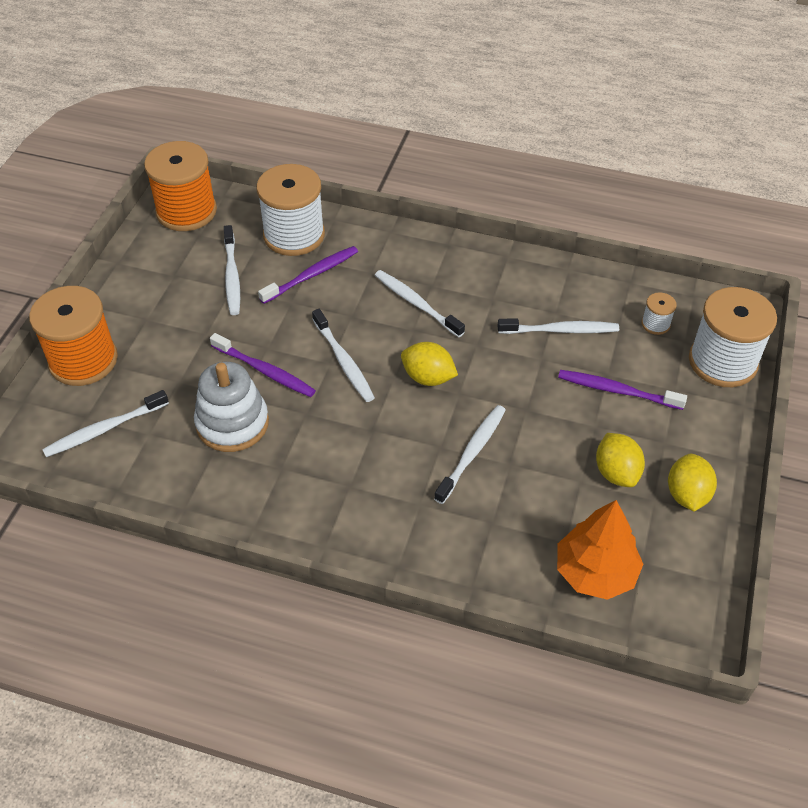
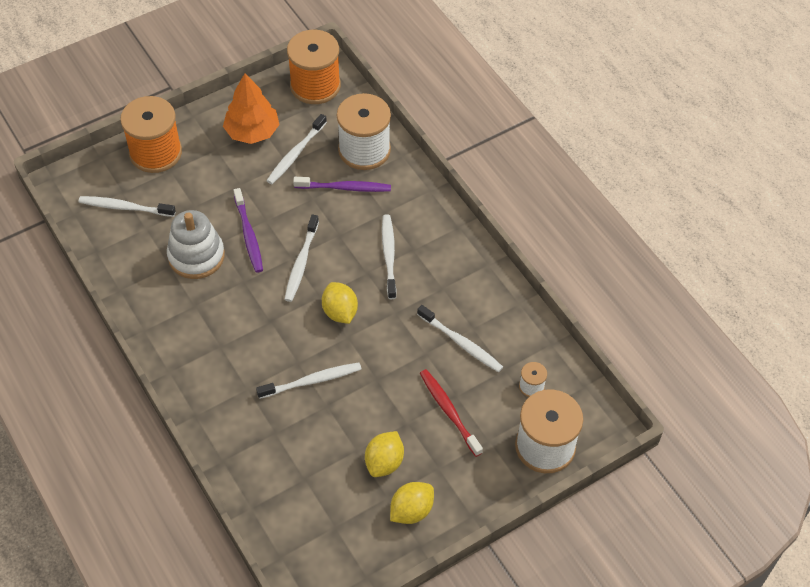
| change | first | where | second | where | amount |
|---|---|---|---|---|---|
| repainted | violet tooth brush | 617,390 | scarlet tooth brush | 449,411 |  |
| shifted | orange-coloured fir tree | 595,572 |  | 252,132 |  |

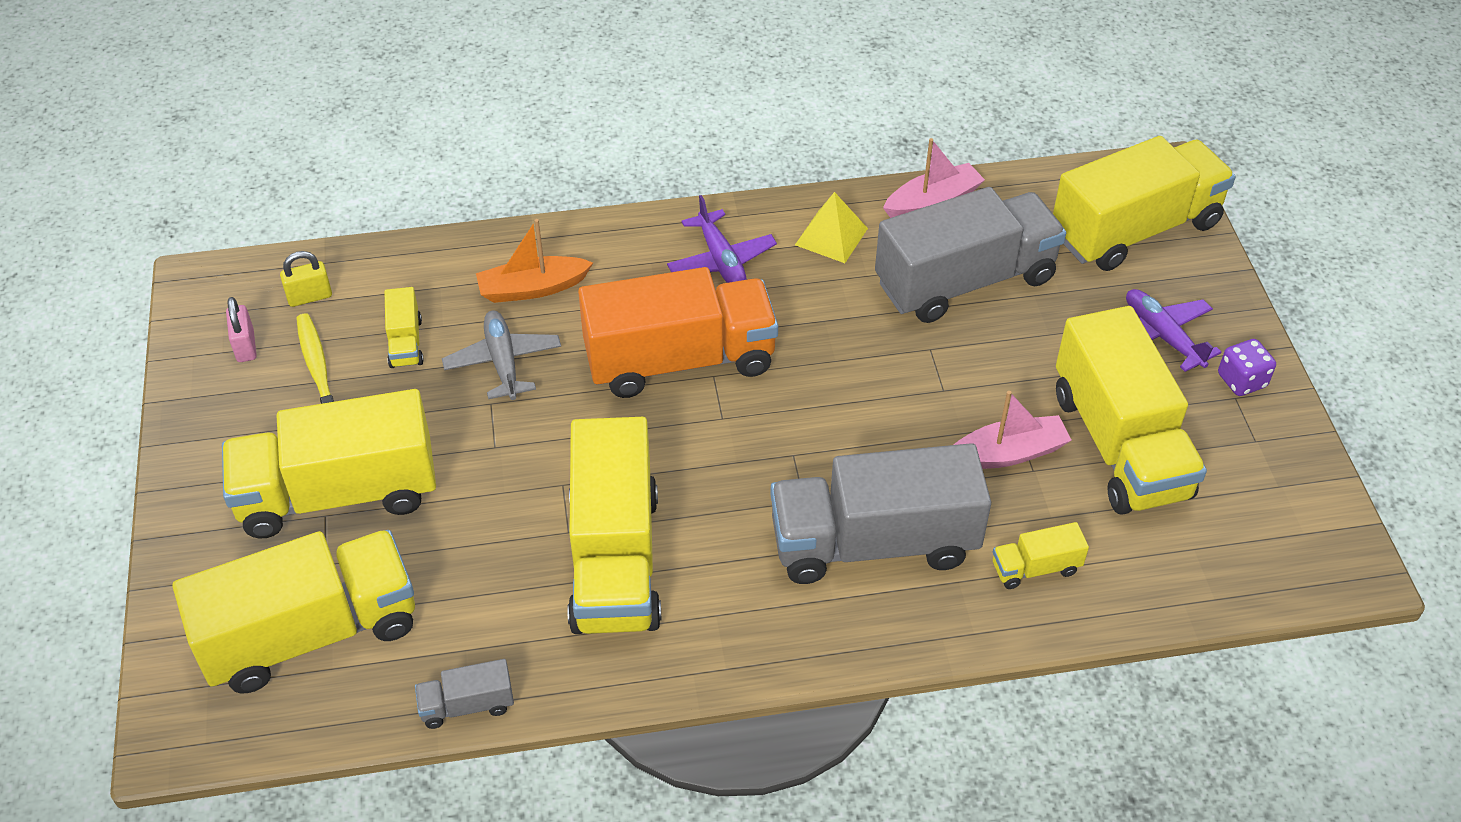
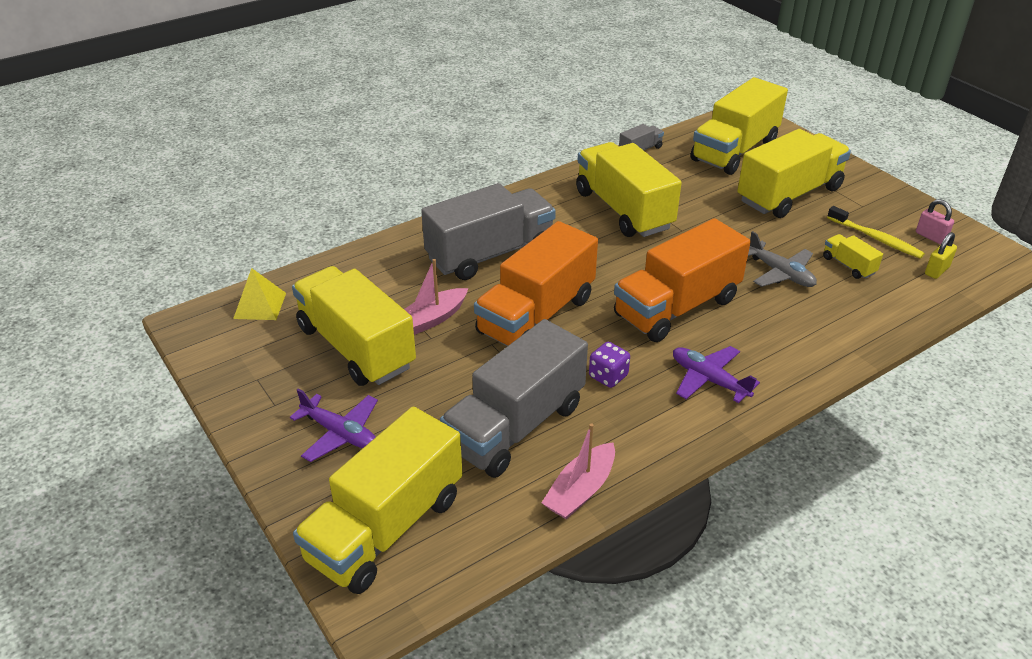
| change | first | where | second | where | amount |
|---|---|---|---|---|---|
| shifted | golden pyramid | 831,236 |  | 260,305 |  |
| gone | orange-coloured toy boat | 532,288 |  |  |  |
| shifted | violet die | 1241,381 |  | 608,376 |  |
| gone | golden lorry | 1035,568 |  |  |  |
| new |  |  | orange-coloured lorry | 536,315 |  |

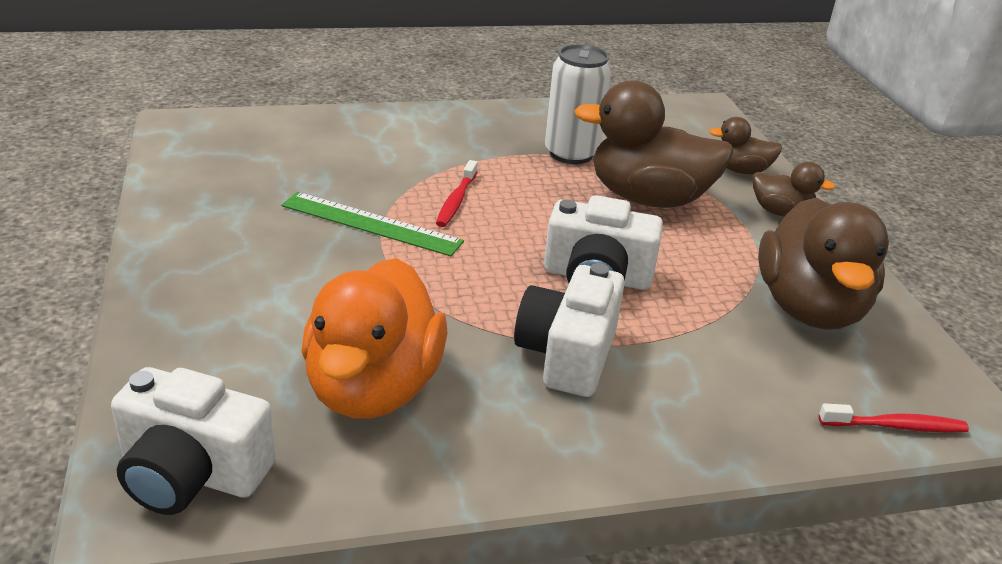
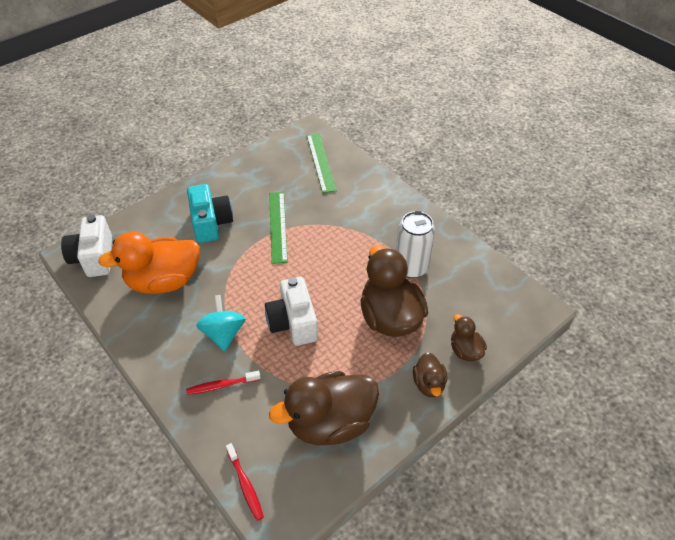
| change | first | where | second | where | amount |
|---|---|---|---|---|---|
| shifted | scarlet tooth brush | 456,201 |  | 221,385 |  |
| swapped | pure white photo camera | 567,354 | turquoise spinning top | 223,333 |  |
| new |  |  | emerald measuring stick | 320,162 |  |
| new |  |  | turquoise photo camera | 211,223 |  |

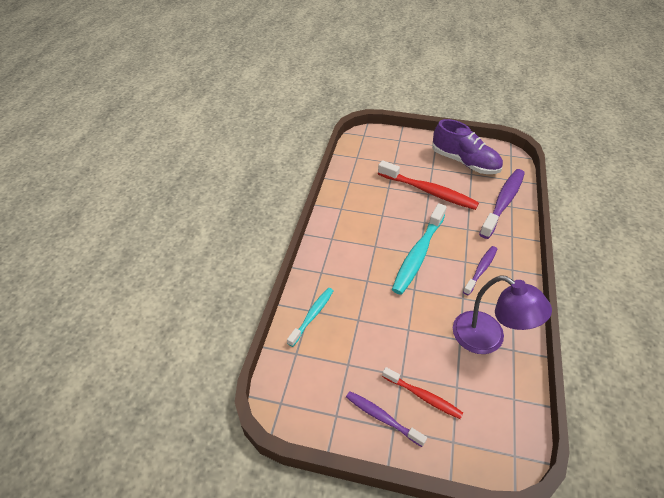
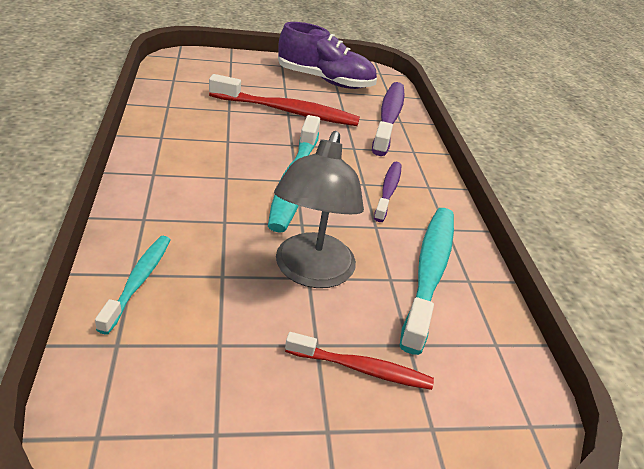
| change | first | where | second | where | amount |
|---|---|---|---|---|---|
| swapped | violet desk lamp | 488,339 | turquoise tooth brush | 429,272 |  |
| gone | violet tooth brush | 382,417 |  |  |  |
| new |  |  | gray desk lamp | 311,272 |  |

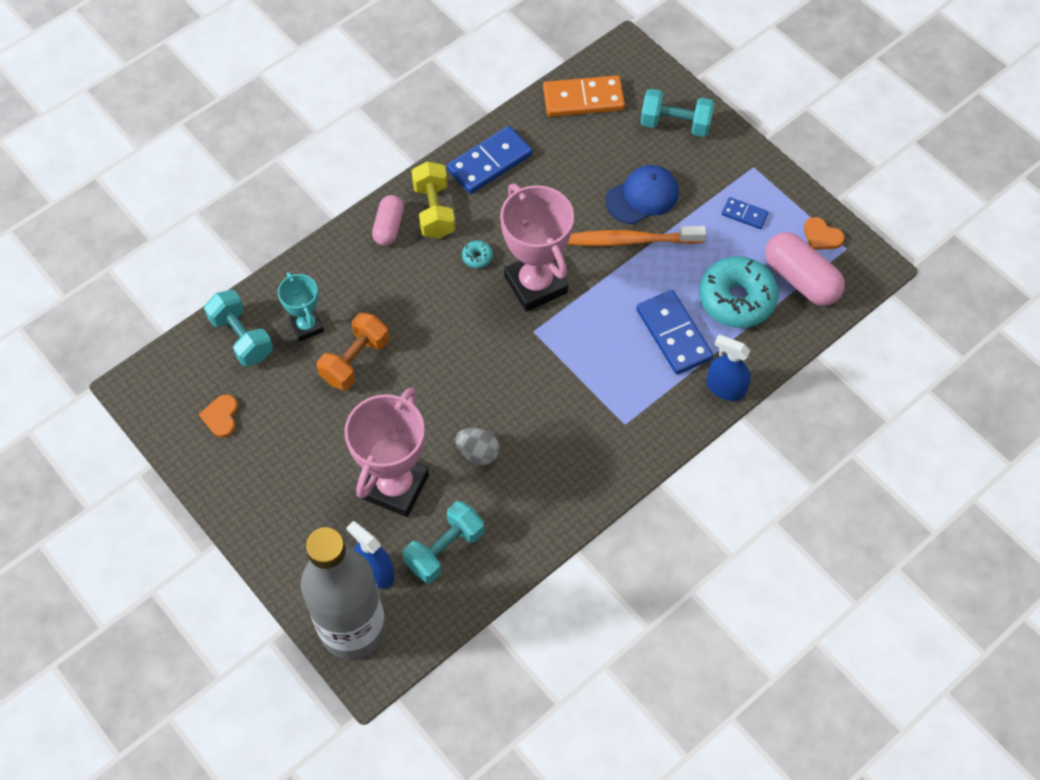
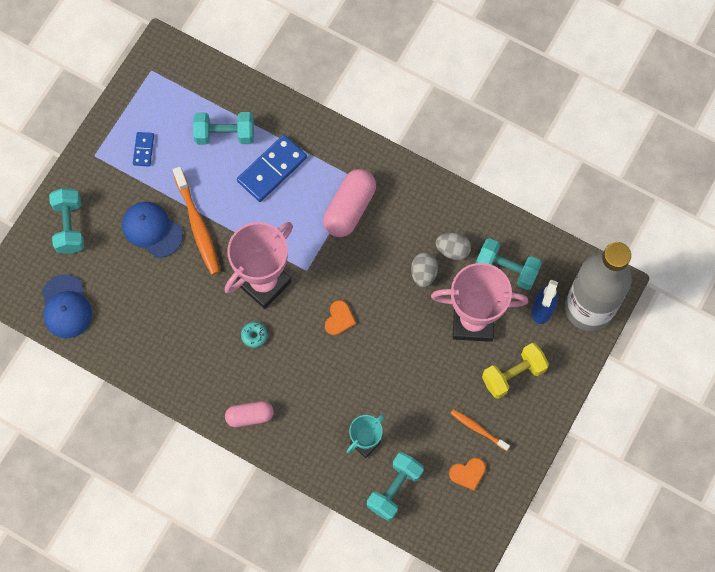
| change | first | where | second | where | amount |
|---|---|---|---|---|---|
| swapped | orange-coloured domino tile | 583,99 | blue baseball cap | 66,307 |  |
| gone | blue domino tile | 489,162 |  |  |  |
| shifted | golden dumbbell | 434,211 |  | 513,374 |  |
| shifted | orange-coloured love heart | 822,236 |  | 339,319 |  |
| shifted | rose-pink capsule | 800,279 |  | 350,208 |  |
| swapped | turquoise glazed donut | 736,299 | turquoise dumbbell | 225,134 |  |
| gone | orange-coloured dumbbell | 355,360 |  |  |  |
| gone | blue sprayer | 725,388 |  |  |  |
| new |  |  | gray egg | 452,250 |  |
| new |  |  | orange-coloured tooth brush | 478,429 |  |

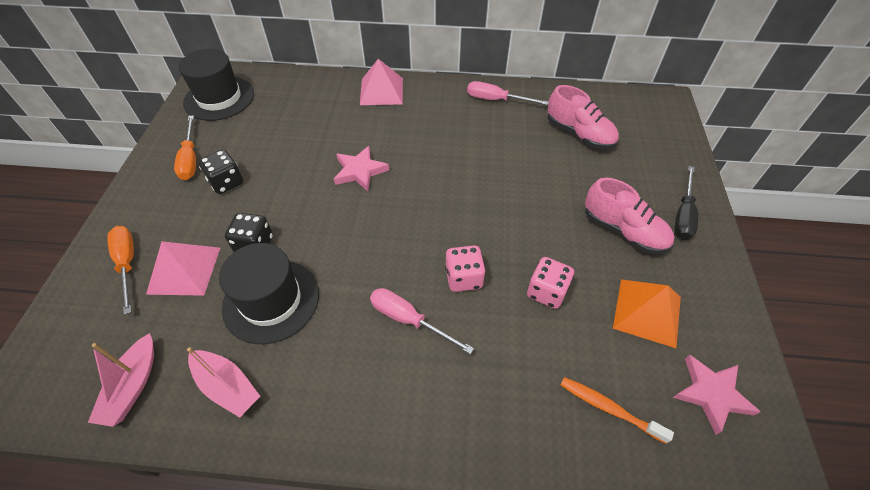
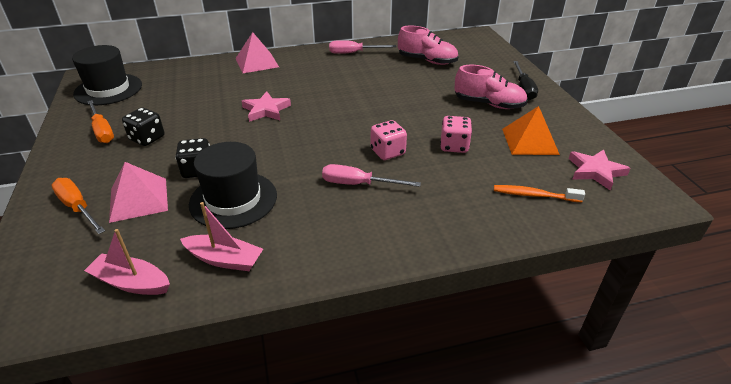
| change | first | where | second | where | amount |
|---|---|---|---|---|---|
| rotated | rose-pink toy boat | 133,386 |  | 131,282 | 120 degrees clockwise |

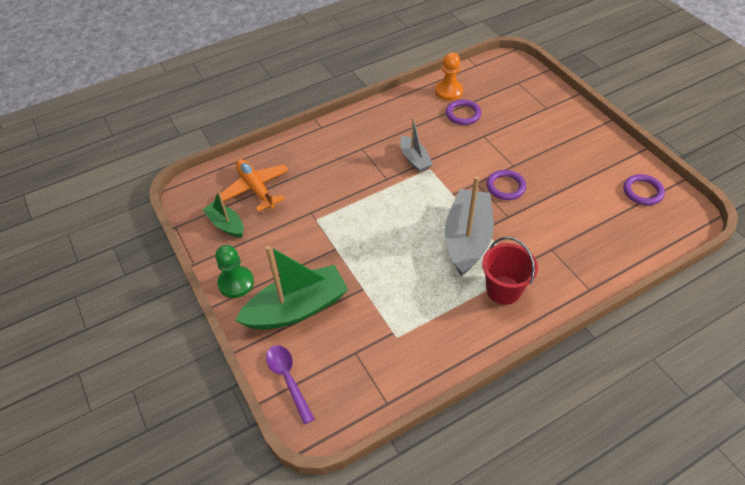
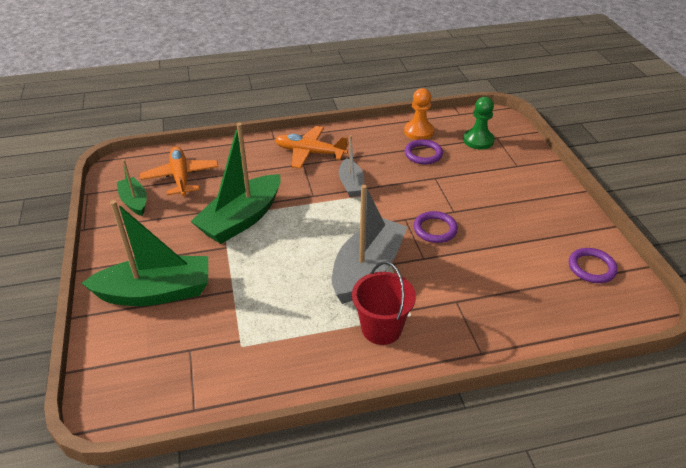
| change | first | where | second | where | amount |
|---|---|---|---|---|---|
| shifted | emerald game pawn | 236,283 |  | 478,140 |  |
| gone | violet teaspoon | 288,379 |  |  |  |
| new |  |  | emerald toy boat | 241,219 |  |
| new |  |  | orange-coloured toy plane | 310,153 |  |

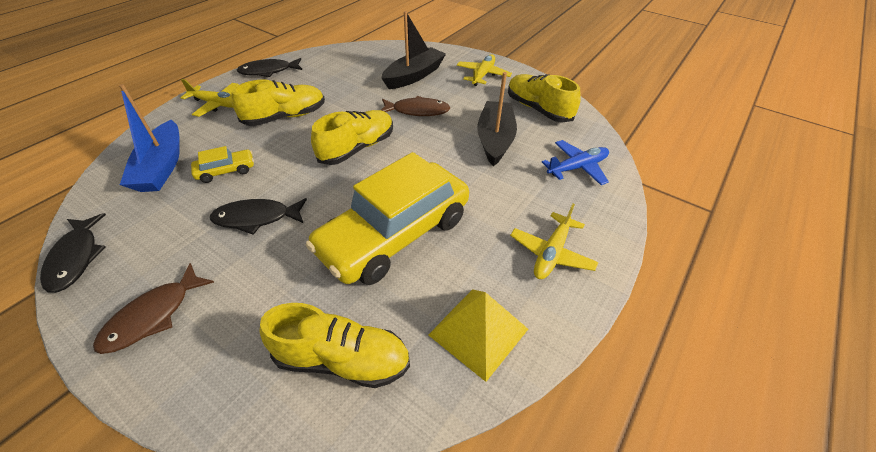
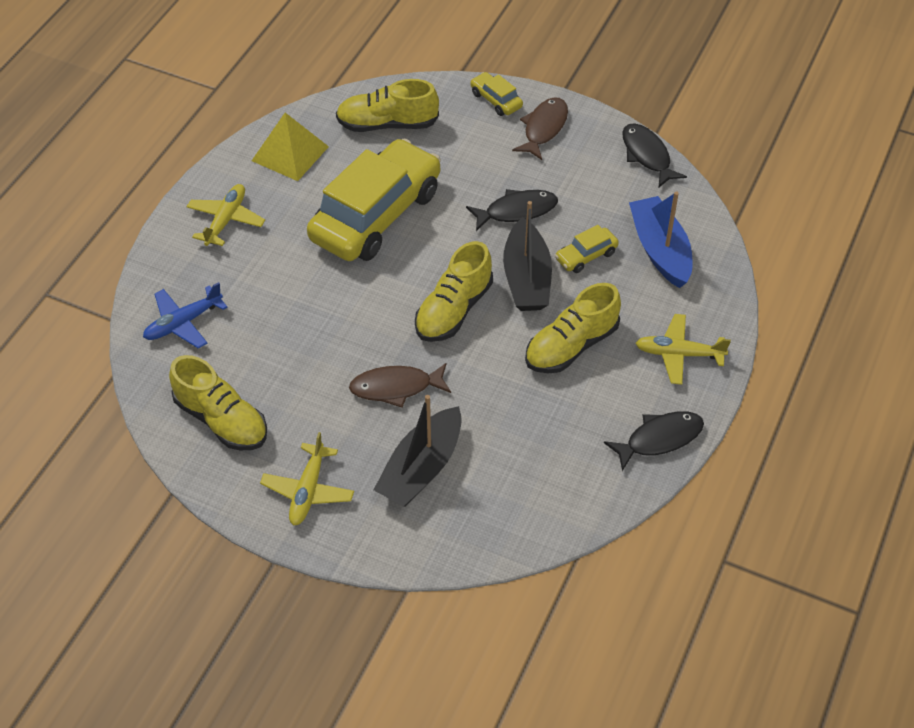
| change | first | where | second | where | amount |
|---|---|---|---|---|---|
| shifted | ebony toy boat | 495,140 |  | 526,278 |  |
| new |  |  | golden toy car | 496,100 |  |

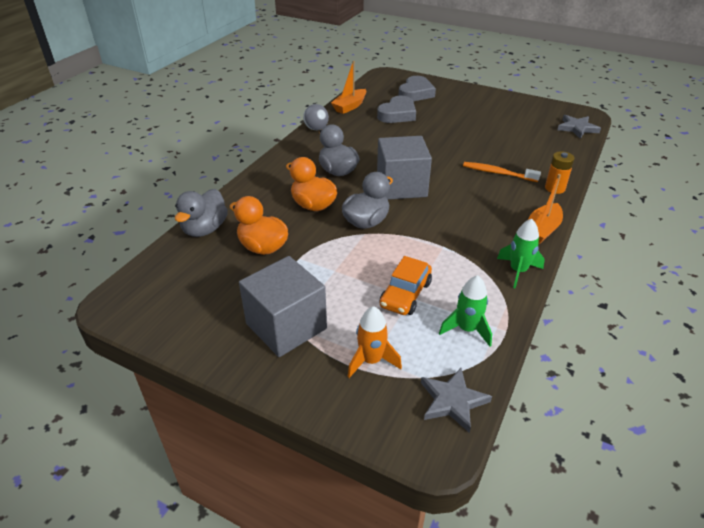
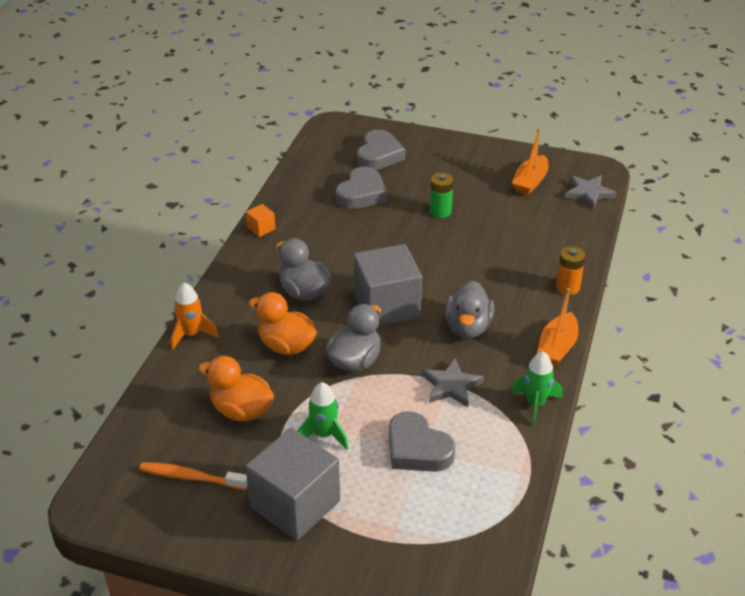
| change | first | where | second | where | amount |
|---|---|---|---|---|---|
| shifted | orange-coloured toy boat | 350,106 |  | 530,182 |  |
| swapped | gray play ball | 316,128 | orange-coloured solid cube | 261,228 |  |
| shifted | orange-coloured tooth brush | 497,173 |  | 191,477 |  |
| shifted | gray rubber duck | 205,229 |  | 468,327 |  |
| swapped | orange-coloured toy car | 405,294 | gray love heart | 417,449 |  |
| shifted | emerald spaceship | 467,329 |  | 324,435 |  |
| shifted | orange-coloured spaceship | 371,361 |  | 191,334 |  |
| shifted | gray star shape | 452,401 |  | 451,386 |  |
| new |  |  | emerald AA battery | 440,211 |  |

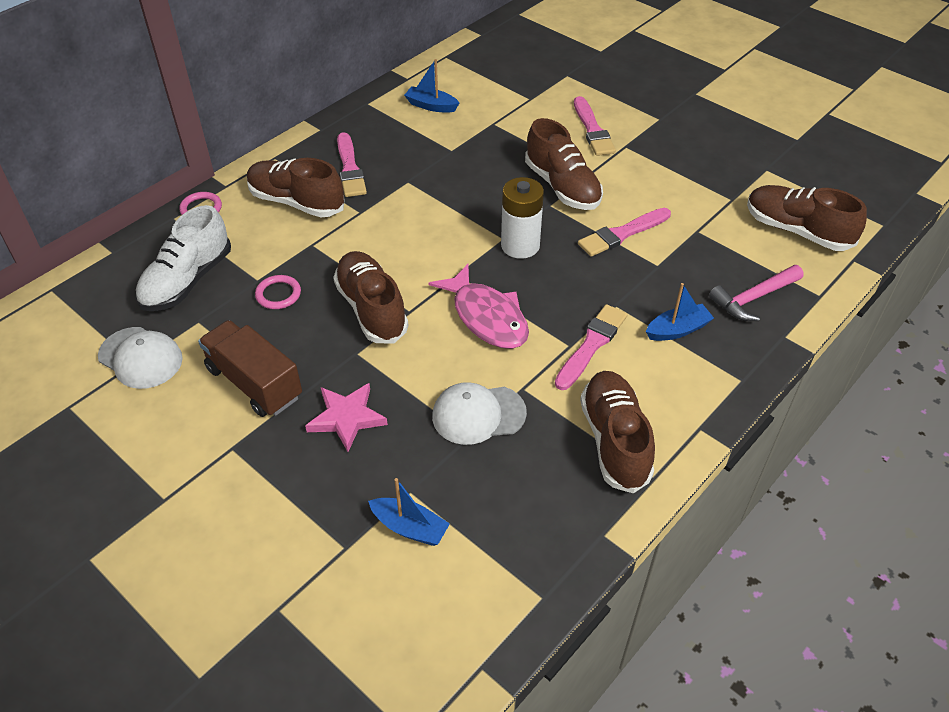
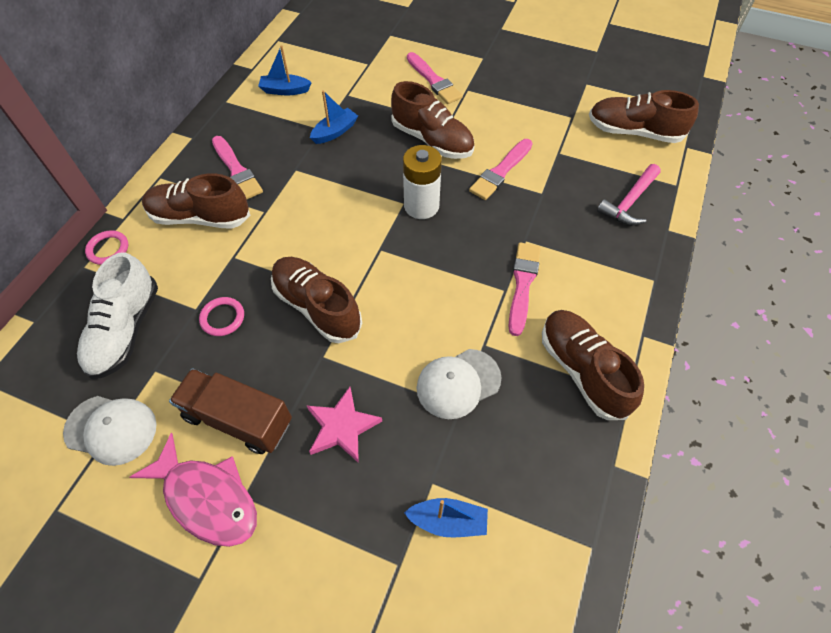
| change | first | where | second | where | amount |
|---|---|---|---|---|---|
| shifted | rose-pink fish figure | 487,317 |  | 207,498 |  |
| shifted | blue toy boat | 677,330 |  | 335,132 |  |

